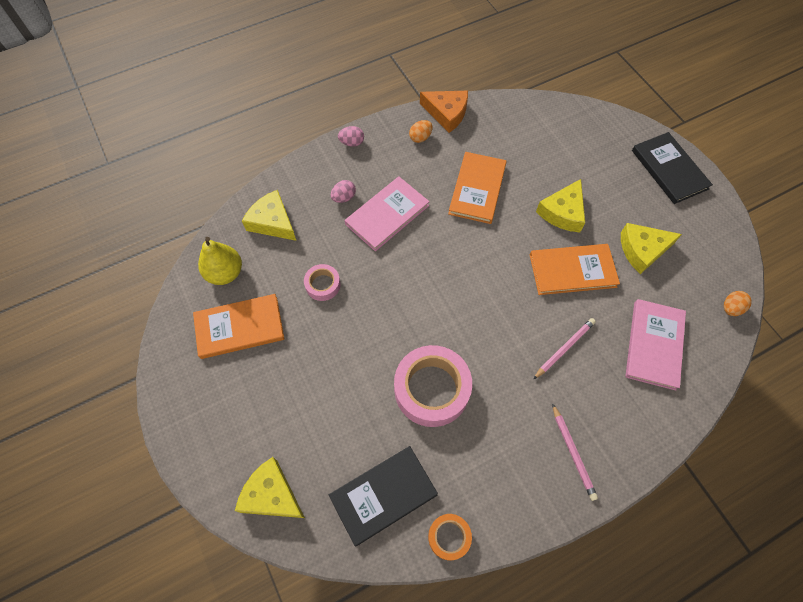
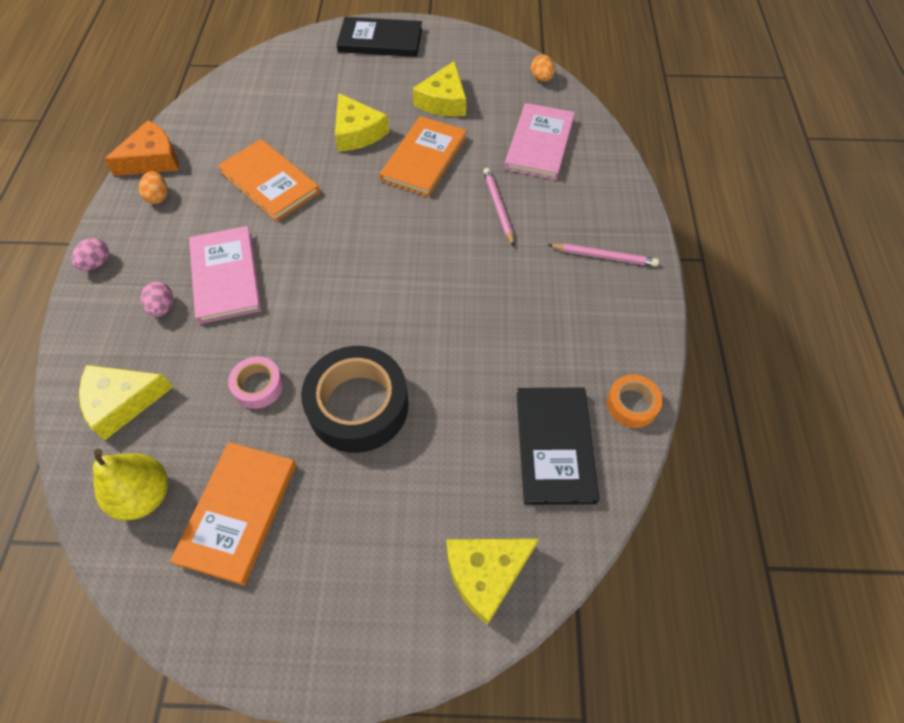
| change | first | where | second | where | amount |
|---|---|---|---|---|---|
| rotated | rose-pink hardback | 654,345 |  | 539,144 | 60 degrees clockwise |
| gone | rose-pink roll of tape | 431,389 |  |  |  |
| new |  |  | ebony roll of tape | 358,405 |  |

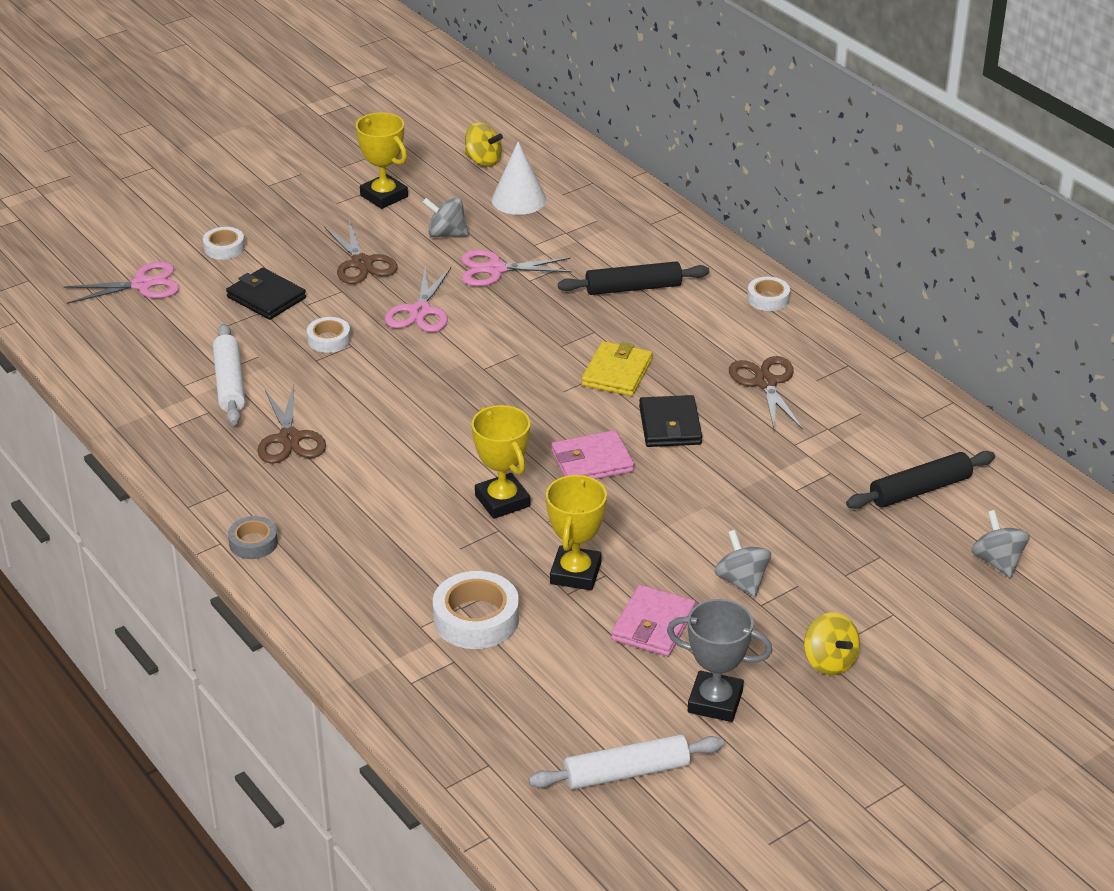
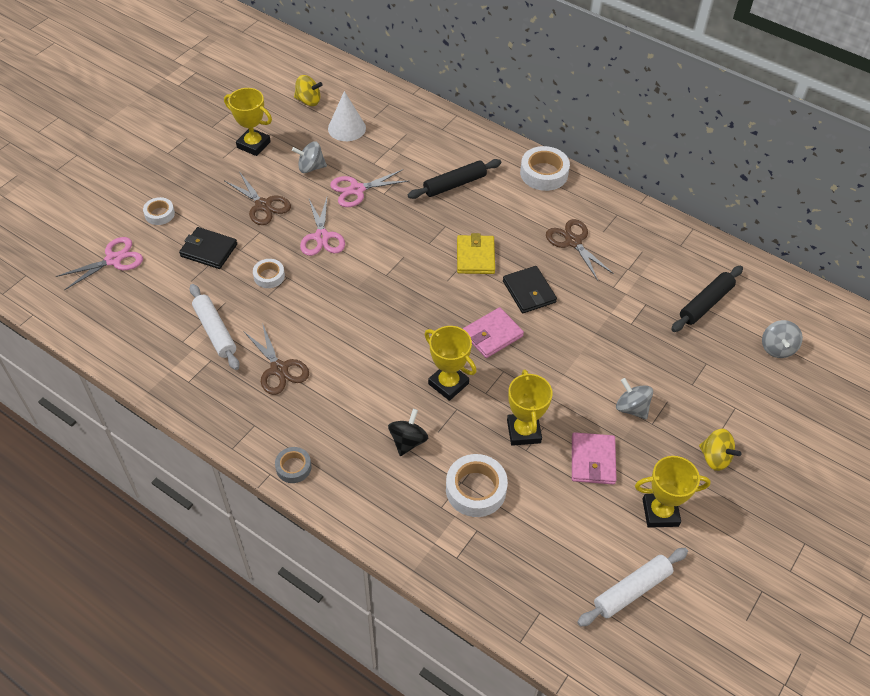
| change | first | where | second | where | amount |
|---|---|---|---|---|---|
| scaled | pure white roll of tape | 768,299 |  | 544,173 | x1.70 |
| rotated | gray spinning top | 997,561 |  | 777,348 | 135 degrees counterclockwise |
| repainted | gray trophy | 715,702 | golden trophy | 660,513 |  |
| new |  |  | ebony spinning top | 408,441 |  |

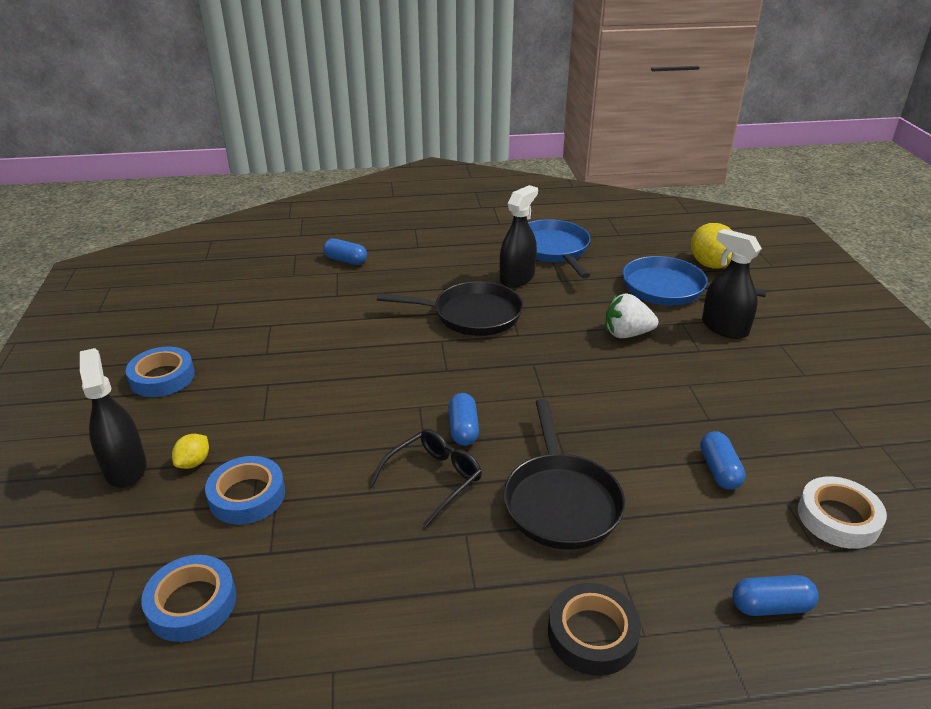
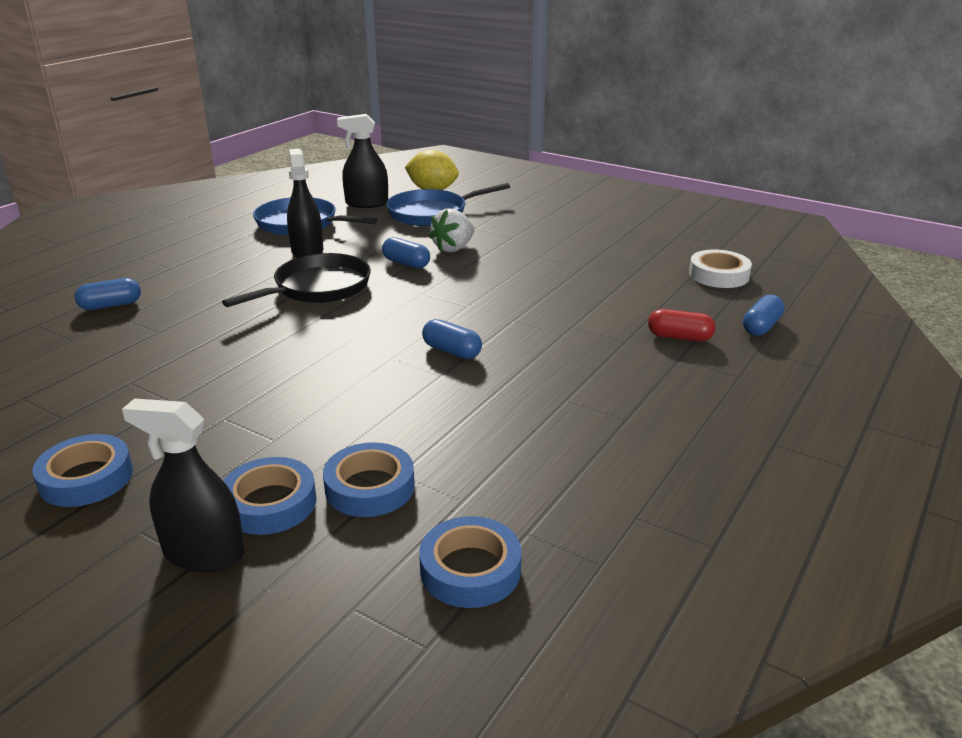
| change | first | where | second | where | amount |
|---|---|---|---|---|---|
| shifted | ebony sprayer | 724,328 |  | 366,203 |  |
| gone | ebony skillet | 560,502 |  |  |  |
| gone | ebony glasses | 433,479 |  |  |  |
| shifted | blue capsule | 719,470 |  | 406,263 |  |
| swapped | golden lemon | 194,462 | blue roll of tape | 270,503 |  |
| gone | ebony roll of tape | 592,634 |  |  |  |
| new |  |  | scarlet capsule | 679,337 |  |

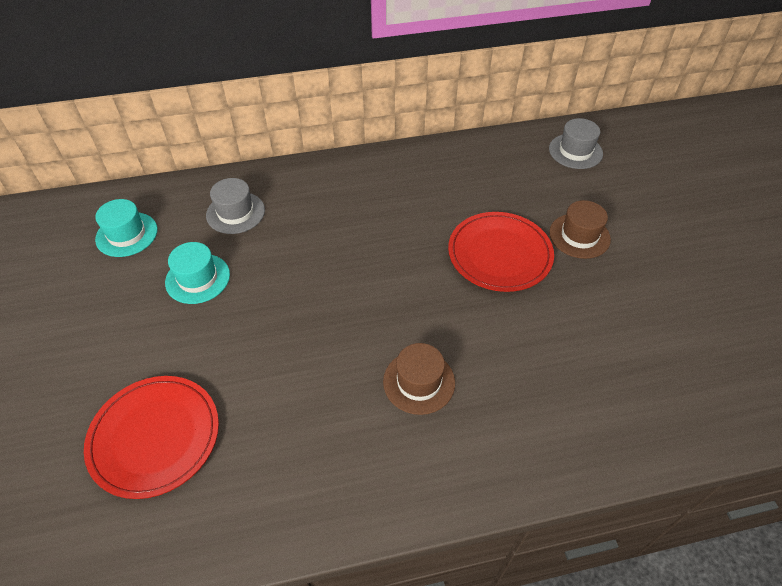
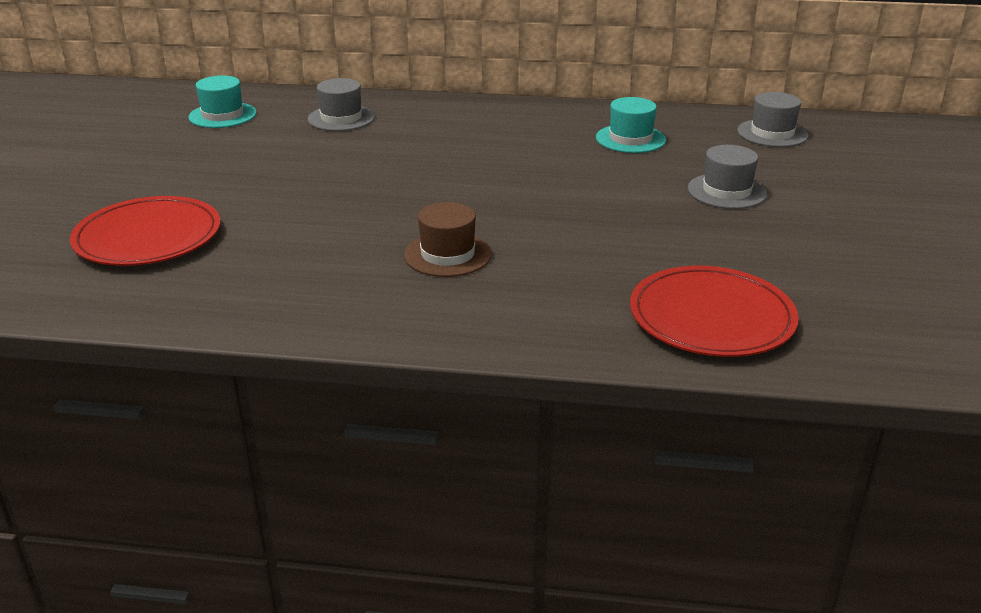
| change | first | where | second | where | amount |
|---|---|---|---|---|---|
| repainted | dark brown top hat | 579,236 | gray top hat | 726,191 |  |
| shifted | scarlet flat dish | 499,254 |  | 711,317 |  |
| shifted | turquoise top hat | 197,278 |  | 630,139 |  |

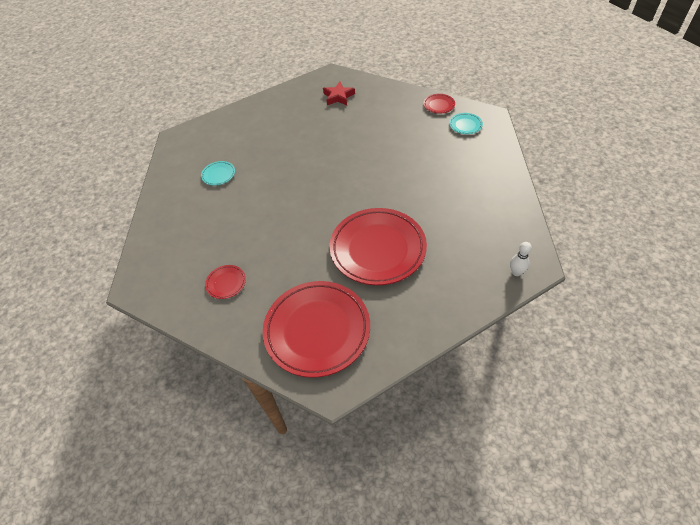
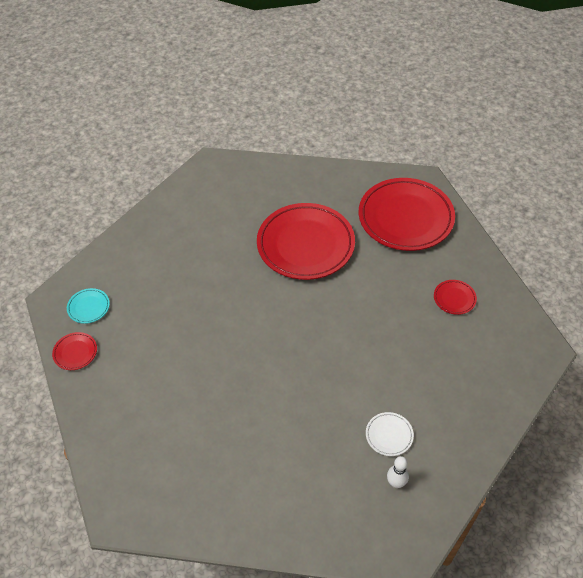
| change | first | where | second | where | amount |
|---|---|---|---|---|---|
| gone | scarlet star shape | 338,97 |  |  |  |
| repainted | turquoise flat dish | 218,175 | pure white flat dish | 389,435 |  |
| shifted | pure white tenpin | 516,272 |  | 396,483 |  |

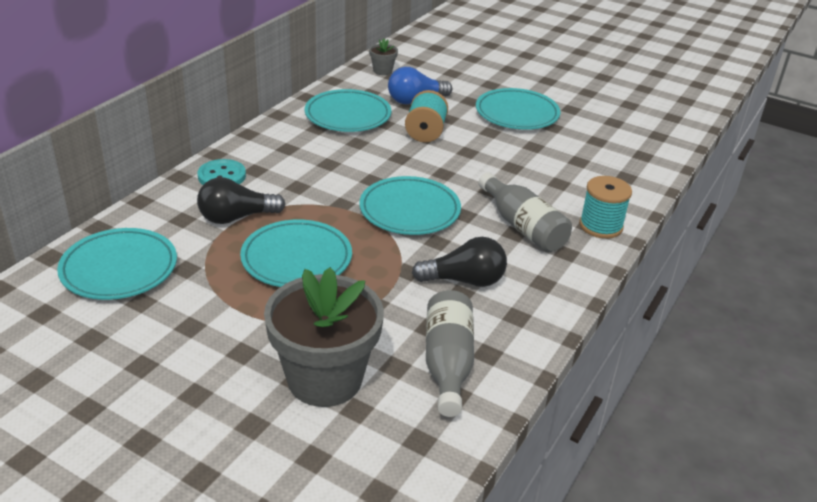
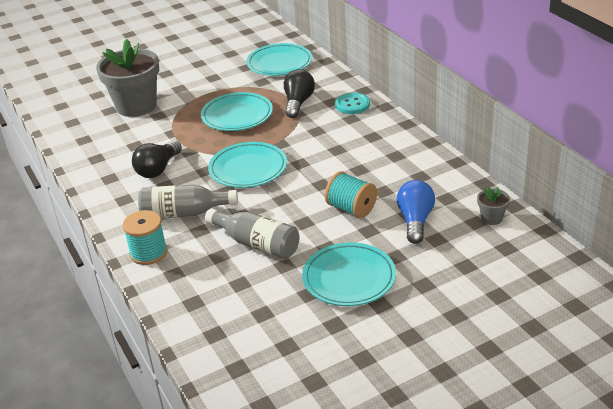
| change | first | where | second | where | amount |
|---|---|---|---|---|---|
| gone | turquoise flat dish | 348,115 |  |  |  |
| shifted | gray drink bottle | 447,363 |  | 256,244 |  |

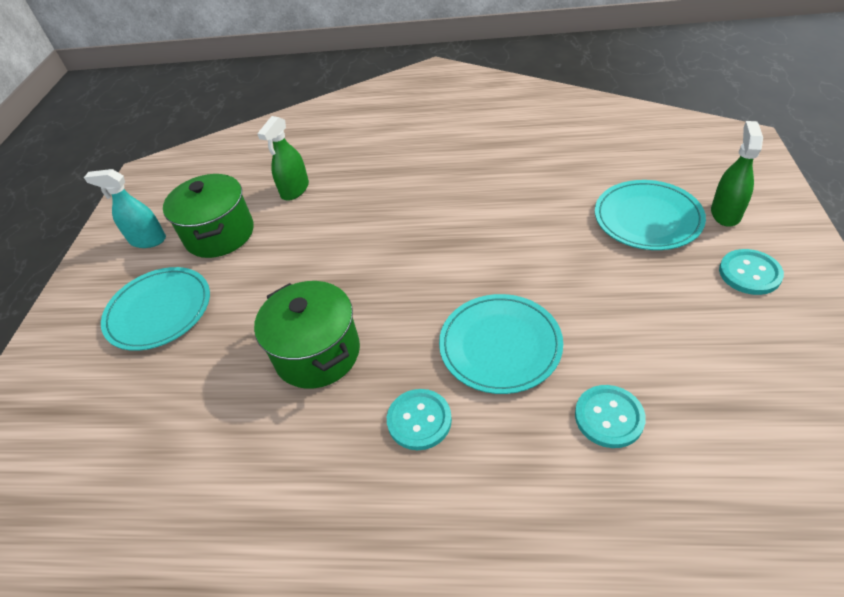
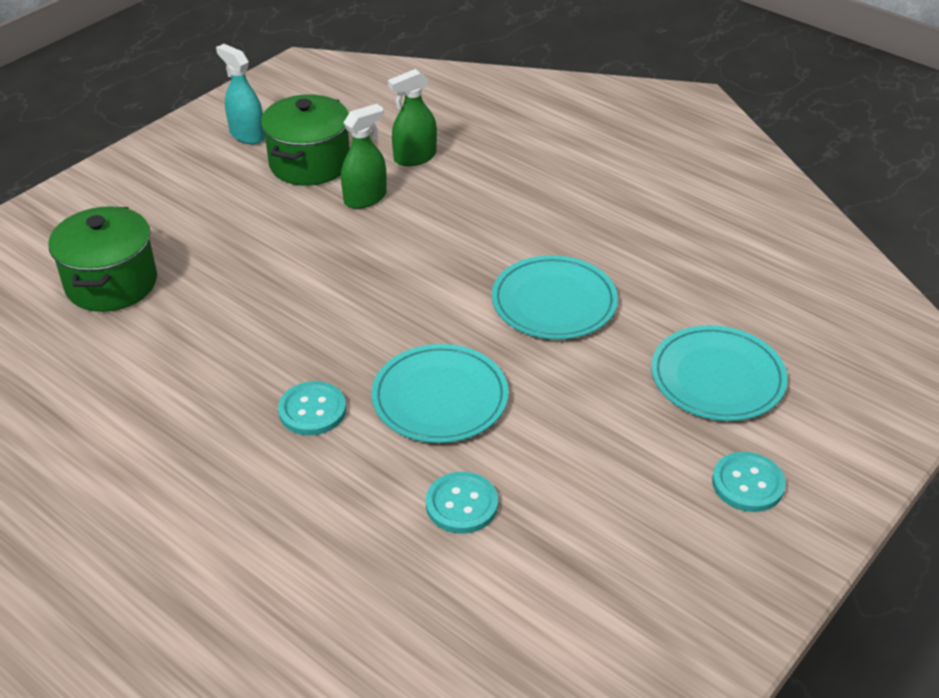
| change | first | where | second | where | amount |
|---|---|---|---|---|---|
| shifted | emerald sprayer | 725,213 |  | 365,198 |  |
| shifted | turquoise flat dish | 159,311 |  | 554,302 |  |
| shifted | emerald cooking pot | 317,353 |  | 111,283 |  |

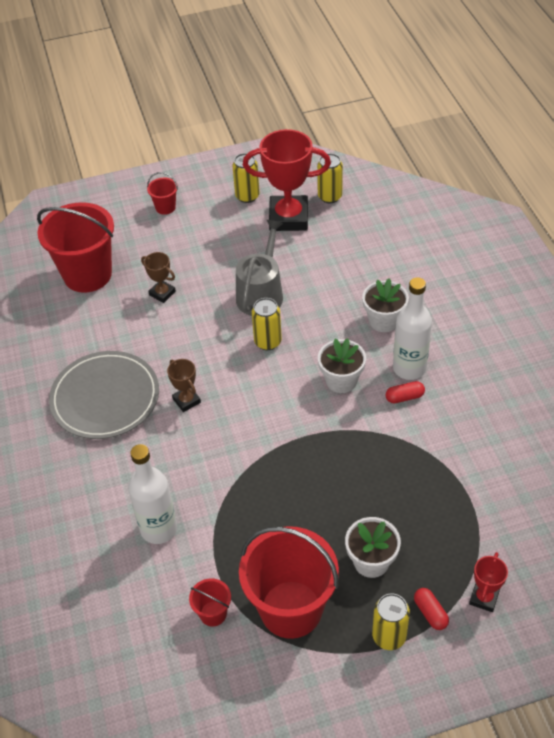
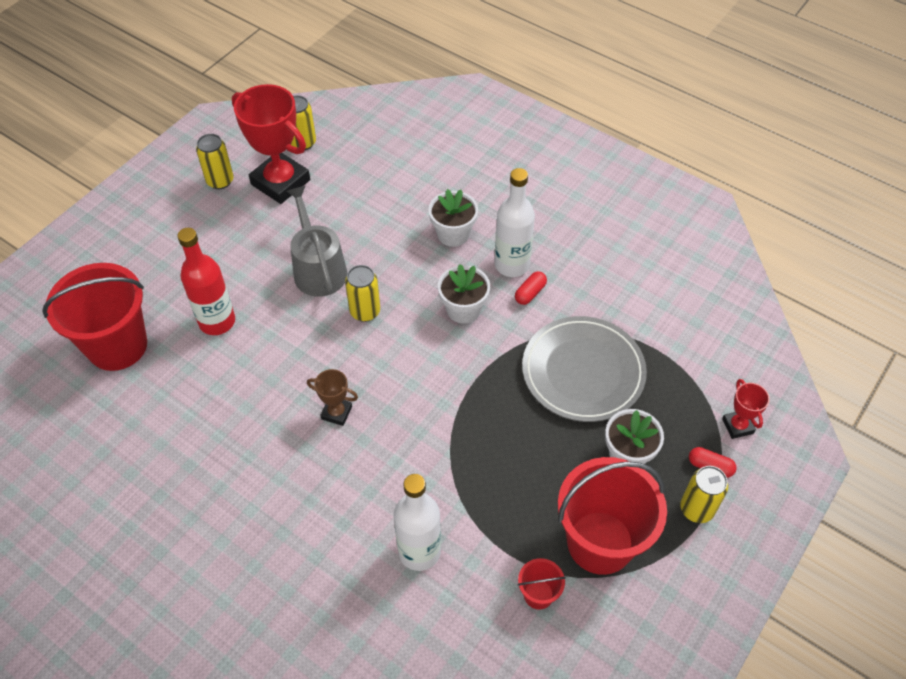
| change | first | where | second | where | amount |
|---|---|---|---|---|---|
| rotated | scarlet trophy | 288,218 |  | 280,182 | 75 degrees clockwise |
| gone | scarlet sand bucket | 165,207 |  |  |  |
| swapped | dark brown trophy | 162,293 | scarlet drink bottle | 217,321 |  |
| shifted | gray flat dish | 105,398 |  | 583,372 |  |

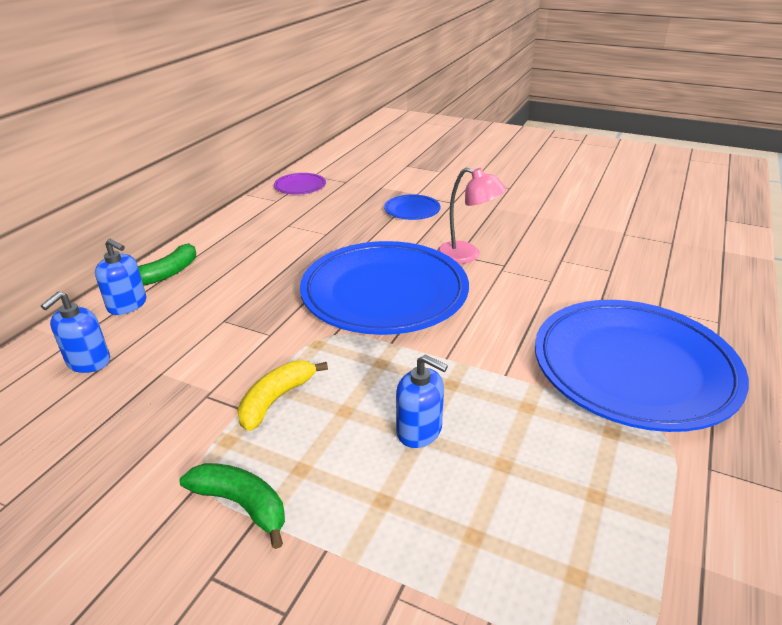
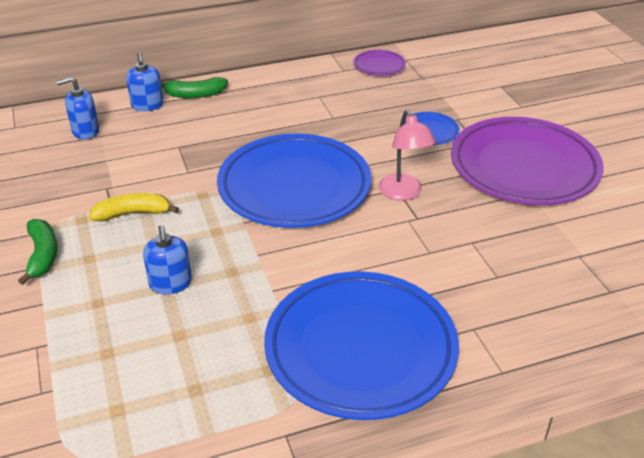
| change | first | where | second | where | amount |
|---|---|---|---|---|---|
| new |  |  | violet flat dish | 524,167 |  |

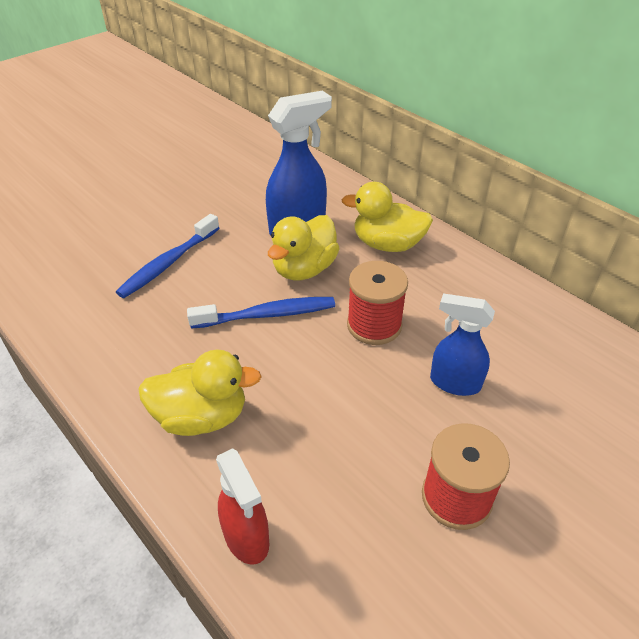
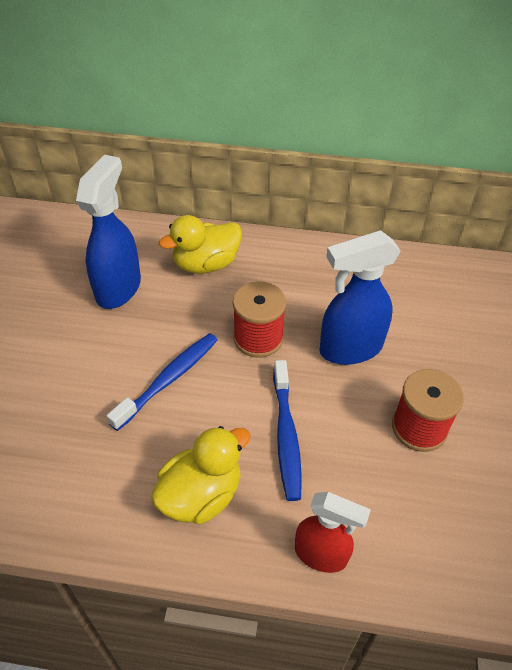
| change | first | where | second | where | amount |
|---|---|---|---|---|---|
| shifted | blue tooth brush | 168,263 |  | 286,436 |  |
| gone | golden rubber duck | 304,269 |  |  |  |
| scaled | blue sprayer | 454,383 |  | 350,348 | x1.54 |

